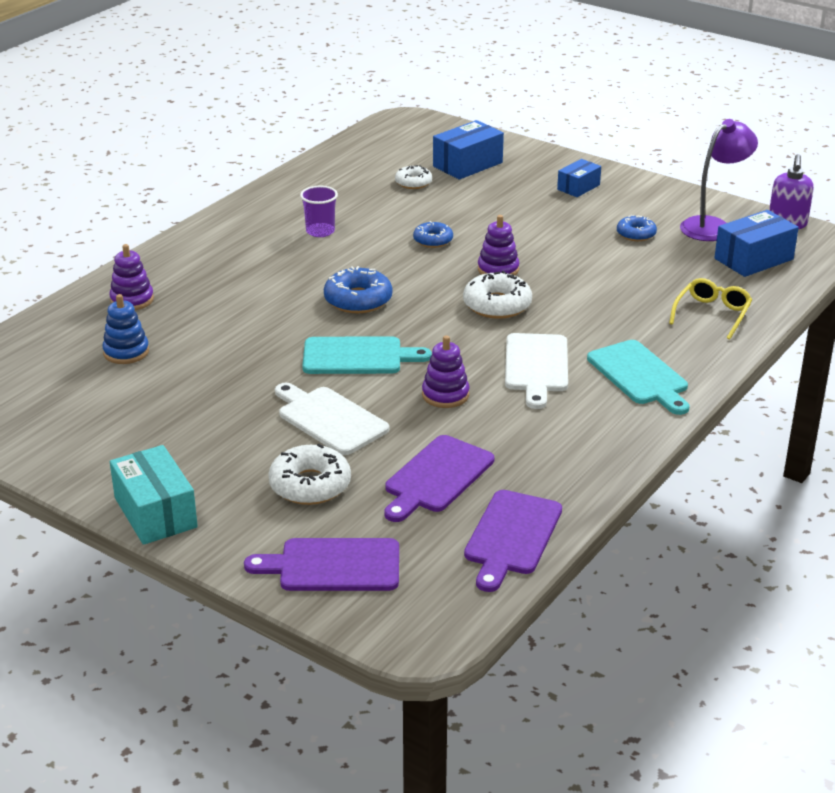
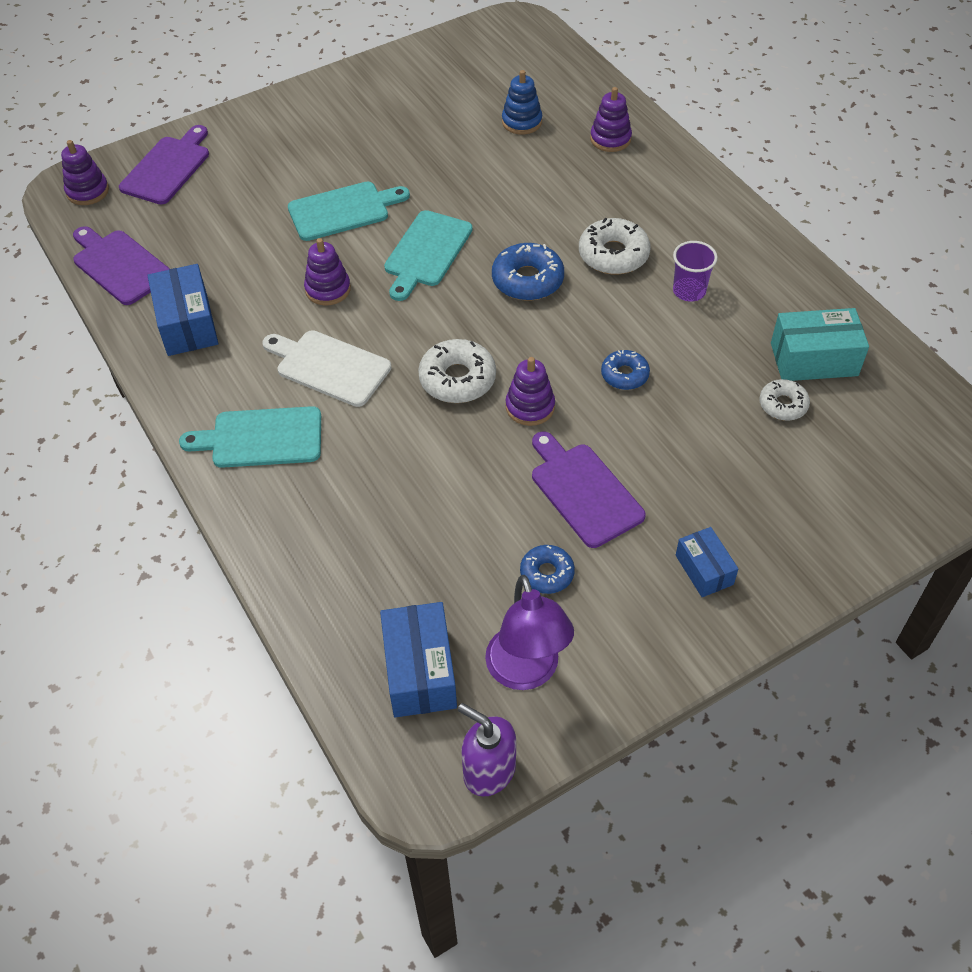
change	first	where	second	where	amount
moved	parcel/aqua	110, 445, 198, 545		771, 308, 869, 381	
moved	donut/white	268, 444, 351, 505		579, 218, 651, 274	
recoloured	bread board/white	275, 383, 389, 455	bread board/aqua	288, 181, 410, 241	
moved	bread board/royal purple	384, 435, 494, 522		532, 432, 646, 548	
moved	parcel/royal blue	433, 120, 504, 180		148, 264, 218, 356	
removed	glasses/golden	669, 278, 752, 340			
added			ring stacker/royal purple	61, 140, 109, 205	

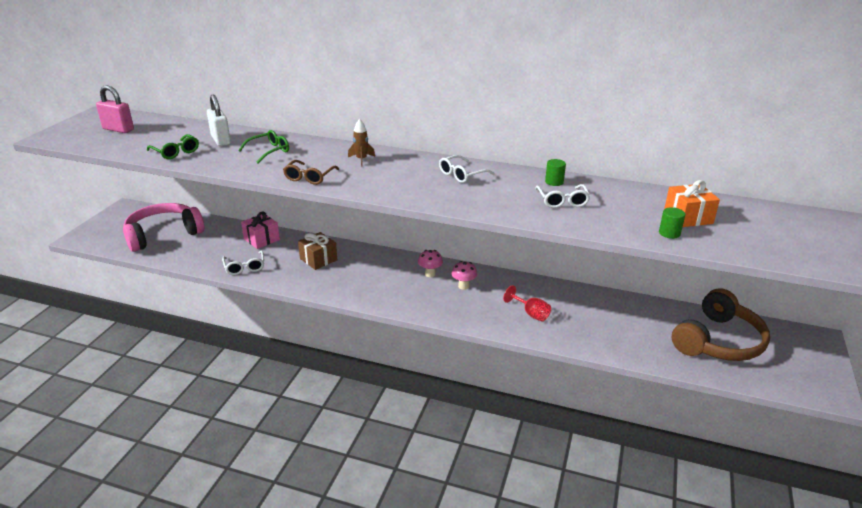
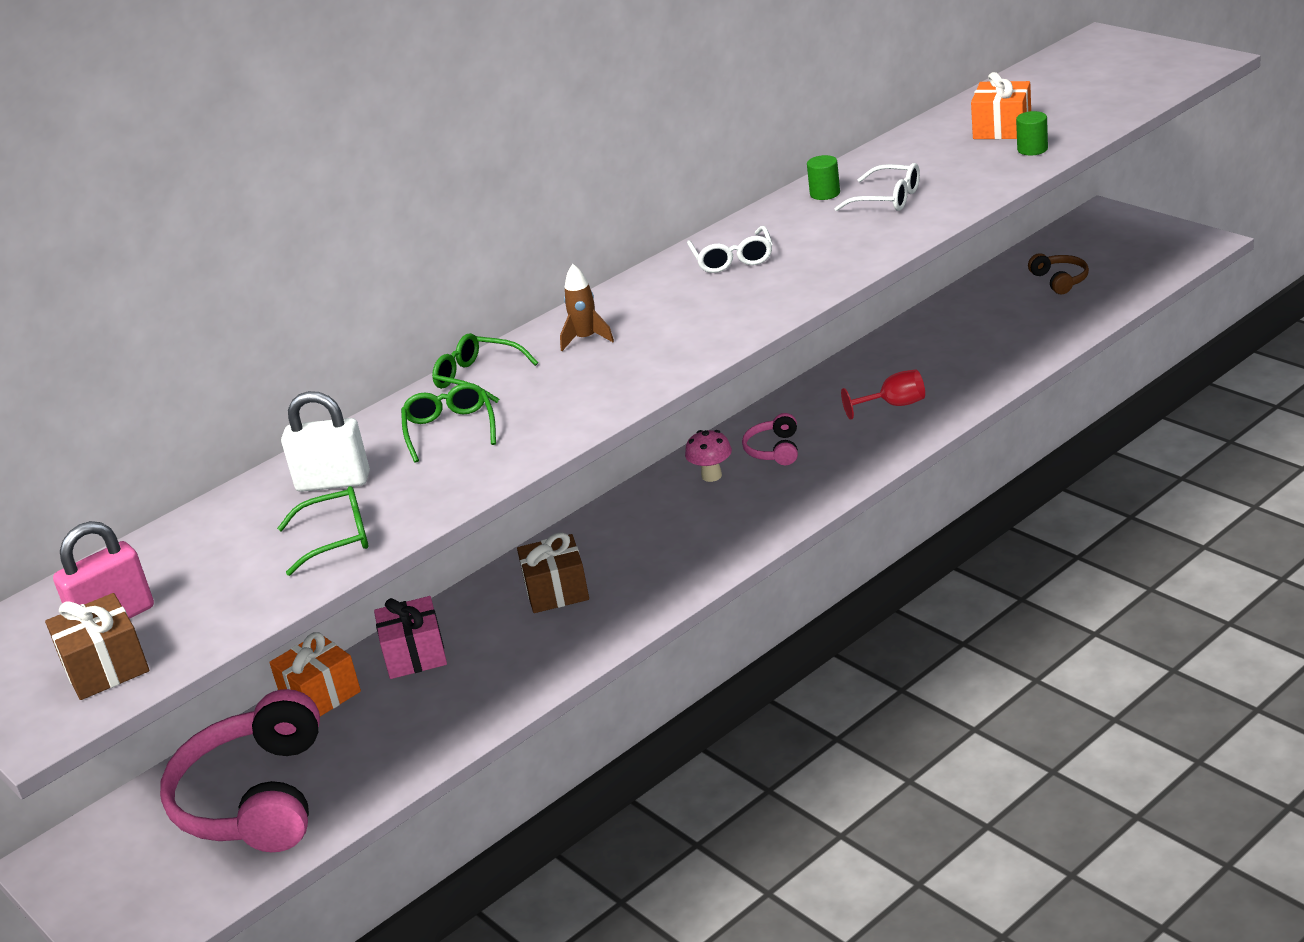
change	first	where	second	where	amount
removed	glasses/white	222, 250, 264, 275			
removed	glasses/russet	283, 160, 339, 185			
replaced	toadstool/pink	452, 261, 477, 290	headphones/pink	742, 413, 798, 465	
resized	headphones/russet	672, 288, 770, 361		1028, 253, 1089, 294	x0.44
added			present/russet	45, 593, 149, 700	
added			present/orange	269, 632, 361, 716	
added			glasses/emerald	432, 333, 538, 403	

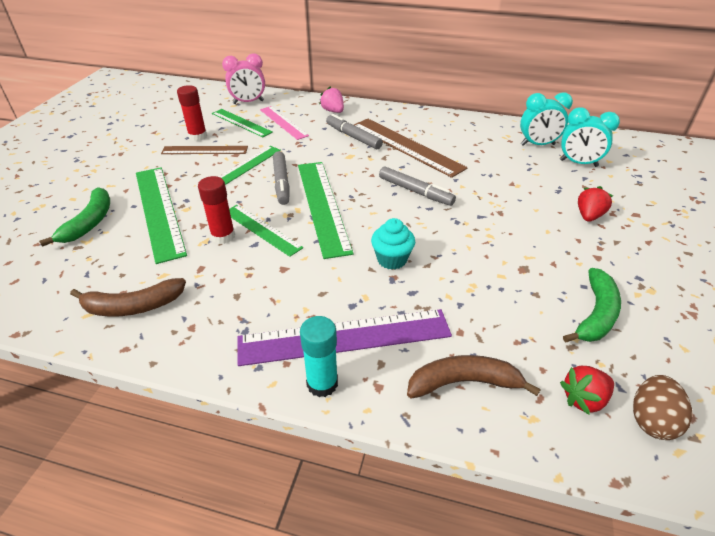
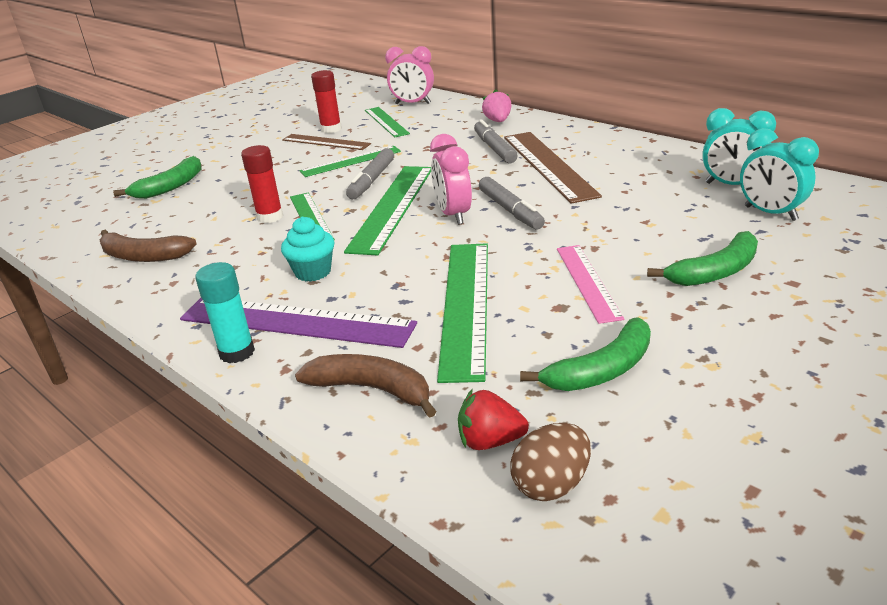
change	first	where	second	where	amount
moved	measuring stick/emerald	136, 167, 187, 264		437, 243, 488, 383	
moved	measuring stick/pink	260, 106, 309, 140		557, 245, 624, 324	
moved	fairy cake/aqua	371, 218, 415, 270		281, 217, 334, 282	
replaced	toy strawberry/scarlet	578, 186, 613, 222	banana/emerald	647, 231, 758, 286	
added			bedside clock/pink	430, 134, 472, 225	

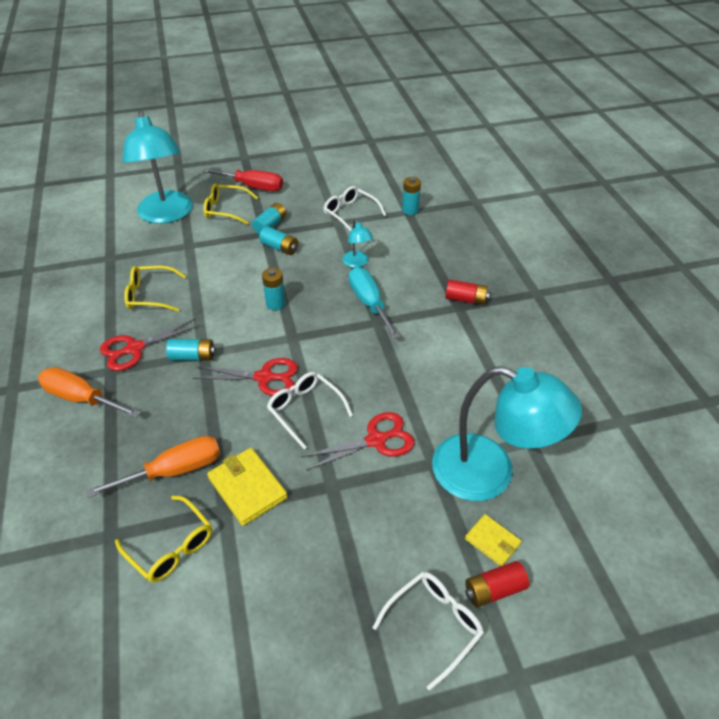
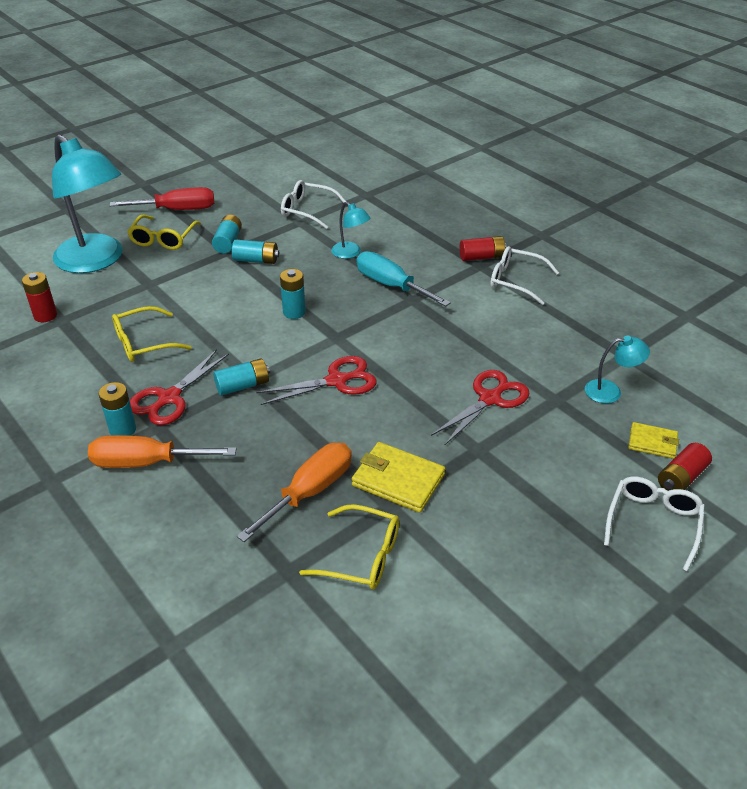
change	first	where	second	where	amount
turned	glasses/golden	204, 183, 258, 224		127, 215, 201, 250	60 degrees counterclockwise
moved	glasses/white	267, 372, 353, 450		490, 246, 559, 305	
moved	battery/aqua	402, 177, 421, 215		99, 382, 136, 436	
resized	desk lamp/aqua	432, 366, 582, 501		585, 336, 650, 404	x0.44
added			battery/scarlet	22, 272, 57, 322	

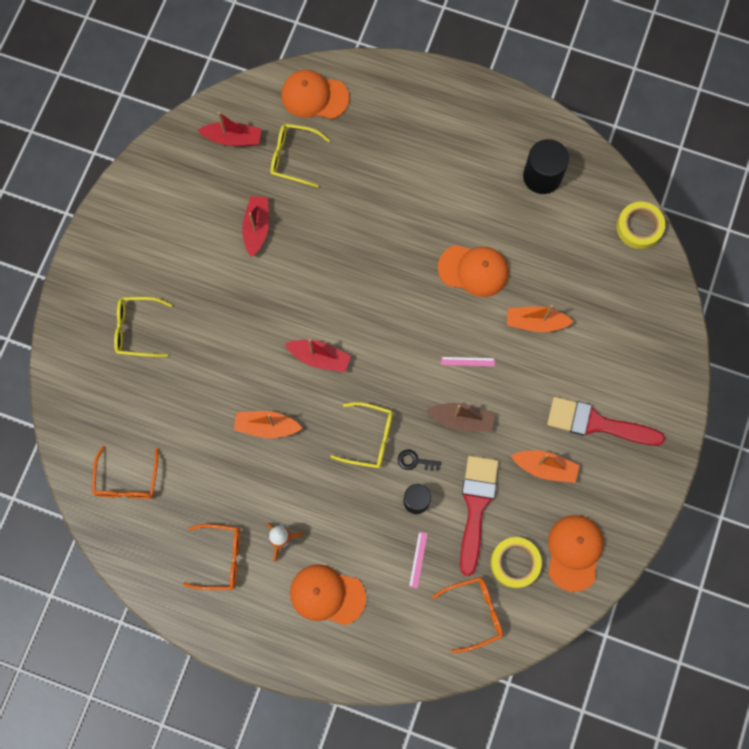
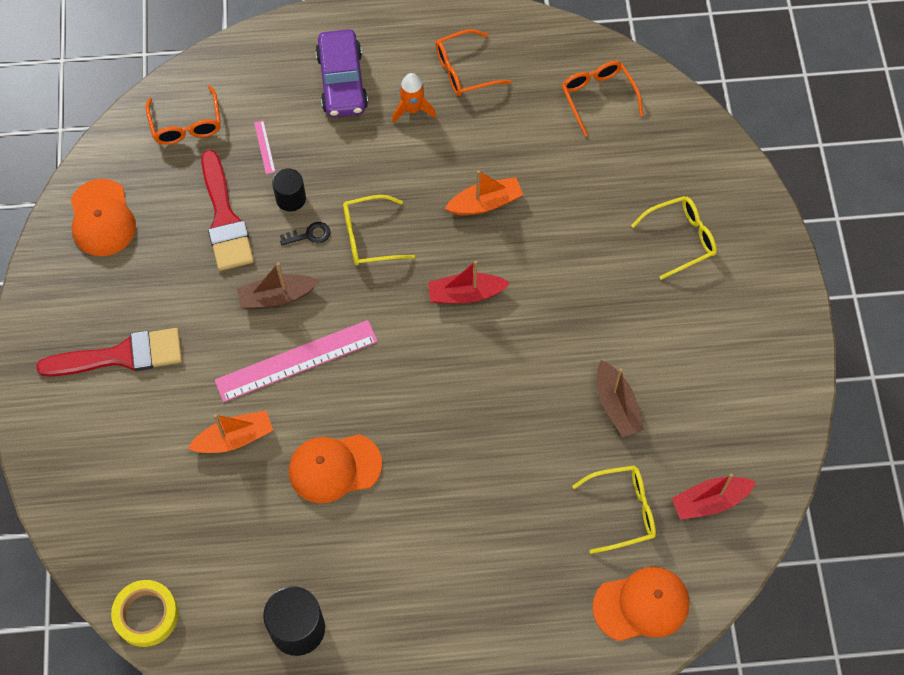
change	first	where	second	where	amount
recoloured	toy boat/scarlet	242, 196, 269, 257	toy boat/russet	597, 360, 644, 437	
replaced	peaked cap/orange	290, 564, 366, 625	toy car/royal purple	315, 29, 368, 117	
turned	glasses/orange	432, 577, 503, 653		146, 86, 221, 145	60 degrees counterclockwise
resized	measuring stick/pink	441, 357, 495, 366		215, 320, 378, 402	x2.48
removed	sticky tape/golden	490, 537, 542, 588			
removed	toy boat/orange	511, 450, 580, 483			

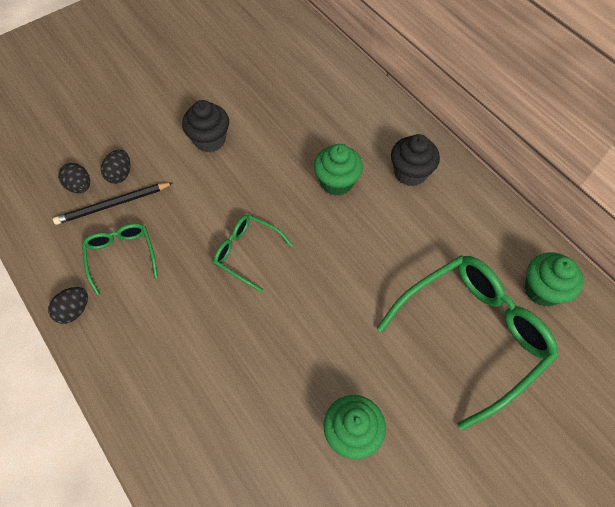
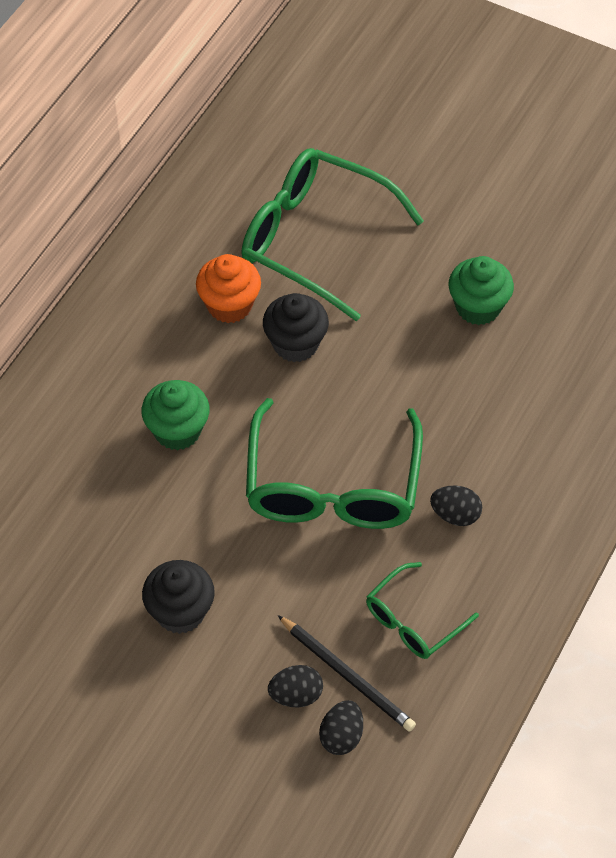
change	first	where	second	where	amount
moved	toy egg/black	48, 287, 88, 324		430, 485, 482, 526	
resized	glasses/emerald	214, 215, 293, 292		246, 398, 423, 529	x1.92
moved	fairy cake/black	391, 134, 440, 186		263, 293, 329, 362	
removed	fairy cake/emerald	525, 252, 584, 307			
added			fairy cake/orange	196, 254, 261, 323	

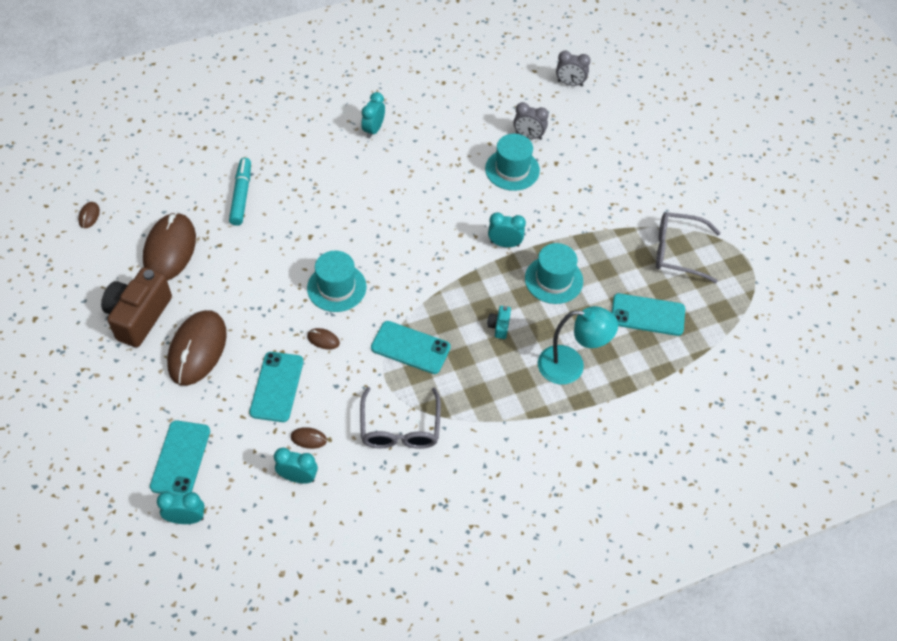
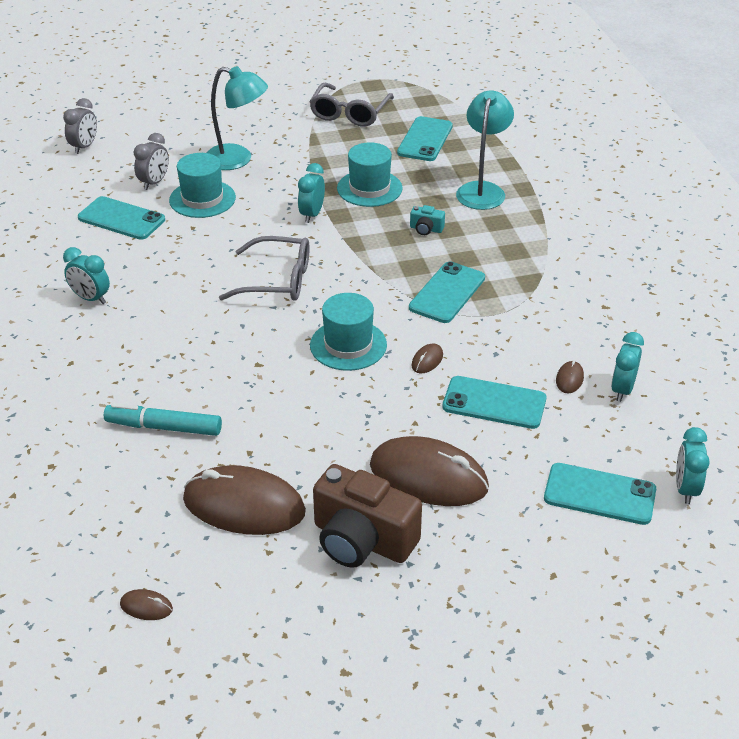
change	first	where	second	where	amount
moved	glasses/gray	360, 387, 441, 449		219, 236, 309, 301	
added			smartphone/aqua	78, 196, 165, 240	
added			desk lamp/aqua	207, 66, 268, 170	

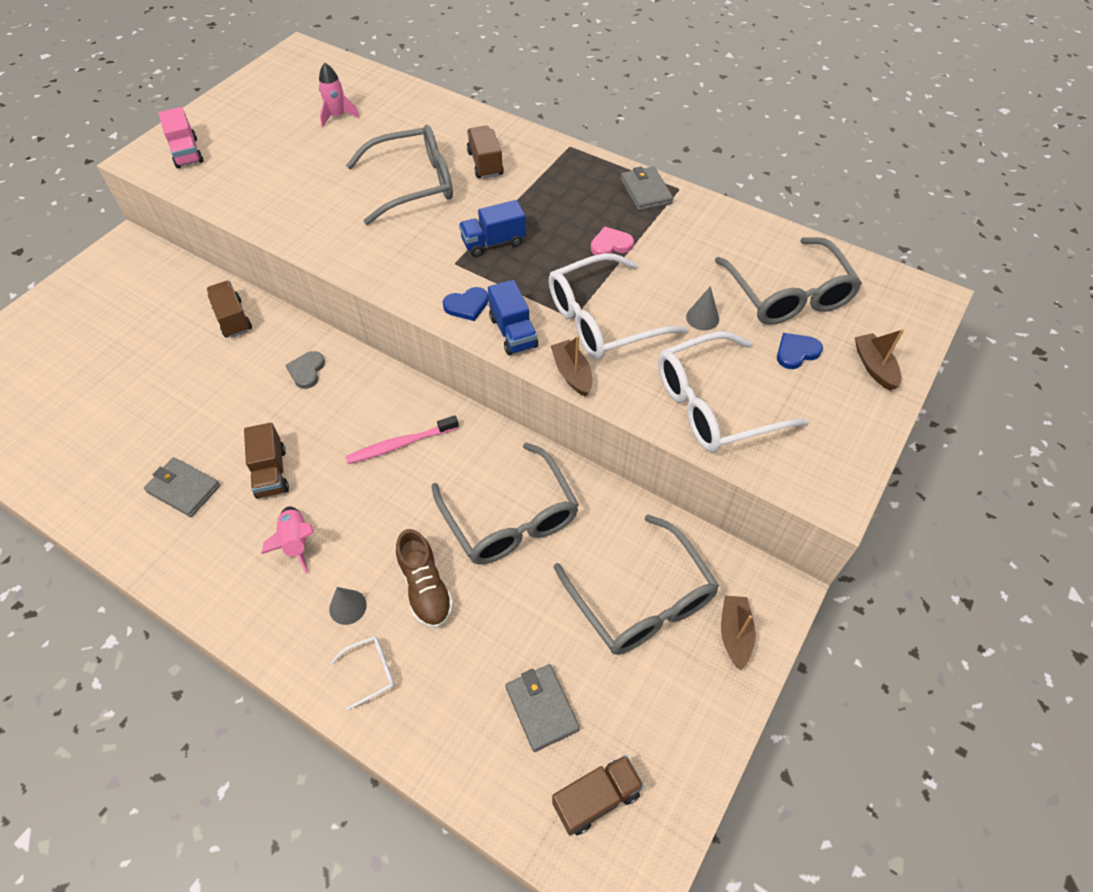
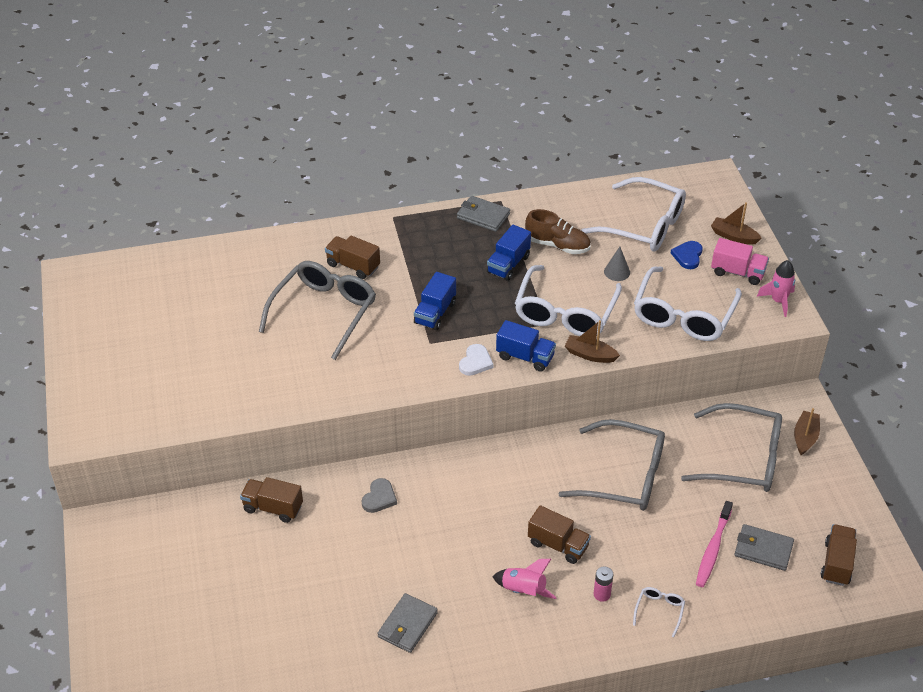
change	first	where	second	where	amount
turned	card wallet/gray	144, 457, 220, 517		378, 593, 438, 653	45 degrees counterclockwise
moved	toy truck/pink	159, 107, 203, 168		711, 238, 769, 285	
moved	toy truck/russet	244, 423, 289, 499		528, 505, 591, 564	
turned	heart shape/gray	286, 351, 325, 389		362, 478, 397, 513	120 degrees counterclockwise
moved	rocket/pink	319, 63, 360, 128		757, 260, 795, 317	
replaced	cone shape/gray	329, 587, 367, 625	battery/pink	594, 566, 613, 602	
moved	tooth brush/pink	345, 415, 459, 464		696, 501, 733, 587	
moved	shoe/russet	396, 529, 454, 628		525, 209, 590, 254	
recoloured	heart shape/royal blue	443, 287, 489, 321	heart shape/white	459, 344, 494, 376	
replaced	heart shape/pink	591, 227, 634, 255	toy truck/royal blue	487, 225, 531, 281	
recoloured	glasses/gray	715, 237, 862, 325	glasses/white	581, 177, 686, 251	
turned	toy boat/russet	721, 596, 756, 670		794, 408, 820, 455	60 degrees clockwise

